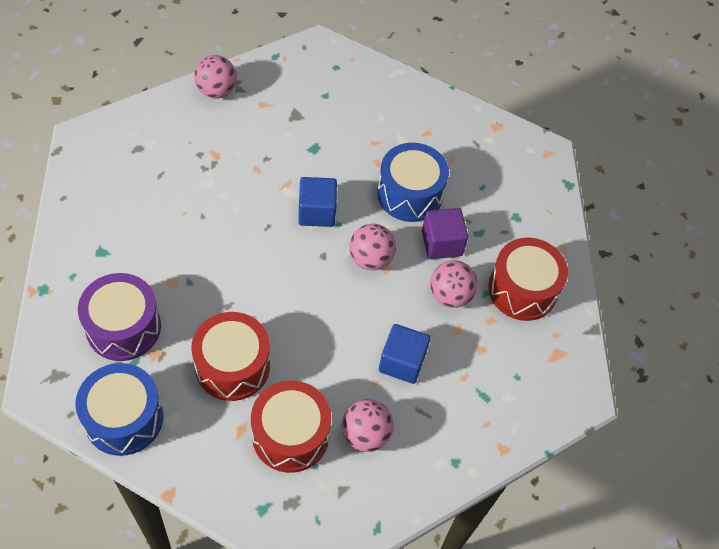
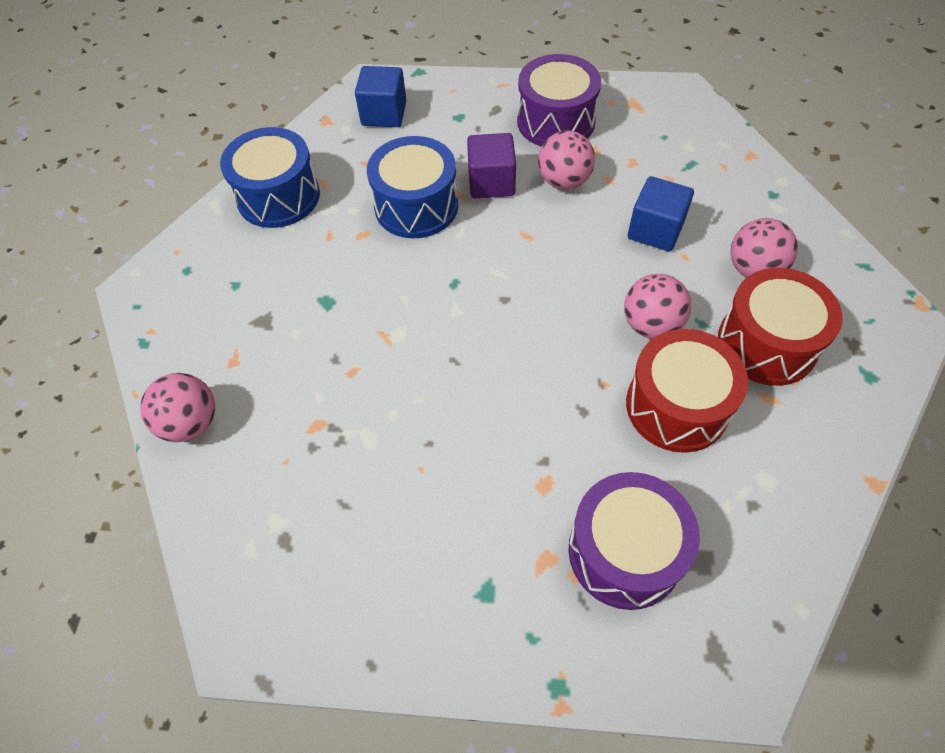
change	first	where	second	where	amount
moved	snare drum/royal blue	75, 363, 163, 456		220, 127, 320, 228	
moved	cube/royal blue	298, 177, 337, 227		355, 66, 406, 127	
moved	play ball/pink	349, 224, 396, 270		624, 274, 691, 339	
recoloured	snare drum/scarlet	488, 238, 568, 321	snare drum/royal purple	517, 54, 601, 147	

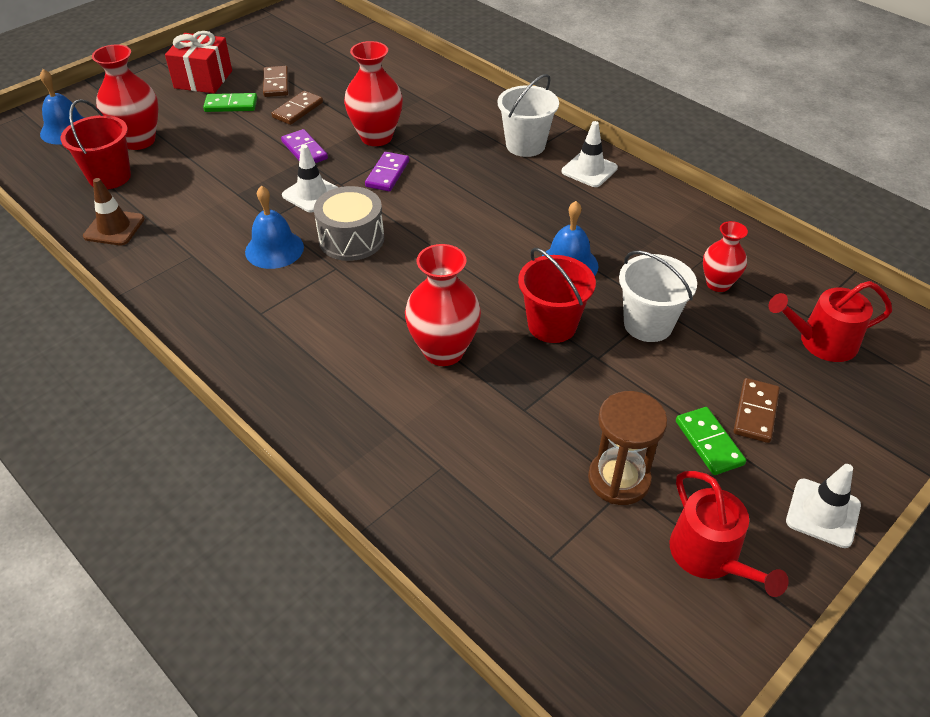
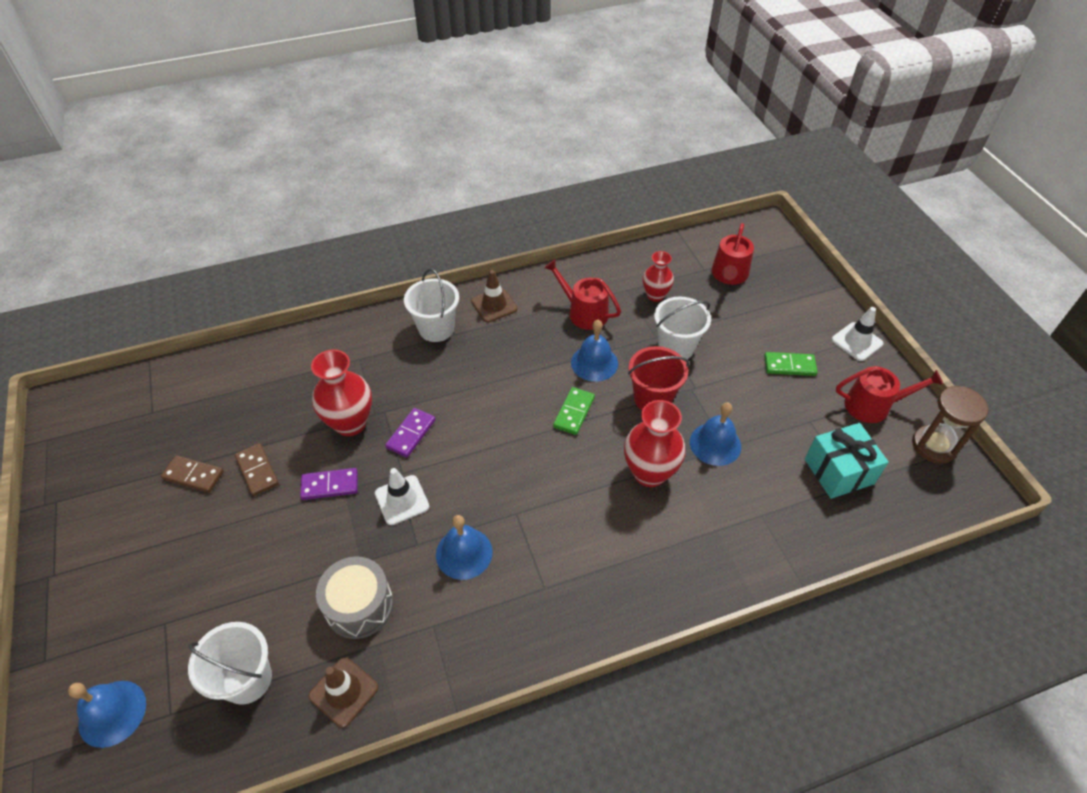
change	first	where	second	where	amount
recoloured	pail/scarlet	61, 99, 131, 189	pail/white	188, 622, 272, 705	
removed	flower vase/scarlet	92, 44, 159, 150			
removed	present/scarlet	165, 31, 232, 93			
moved	domino tile/emerald	203, 93, 257, 112		553, 387, 595, 435	
moved	snare drum/gray	314, 186, 384, 261		316, 556, 393, 639	
turned	domino tile/royal purple	365, 152, 409, 191		385, 408, 436, 458	75 degrees clockwise
recoloured	safety cone/white	562, 121, 618, 187	safety cone/russet	471, 270, 517, 323	
moved	sand timer/russet	588, 391, 667, 505		912, 386, 988, 464	
removed	domino tile/russet	733, 378, 780, 443			
added			watering can/scarlet	544, 259, 621, 330	
added			bell/royal blue	690, 402, 741, 466	
added			present/aqua	805, 423, 889, 499	

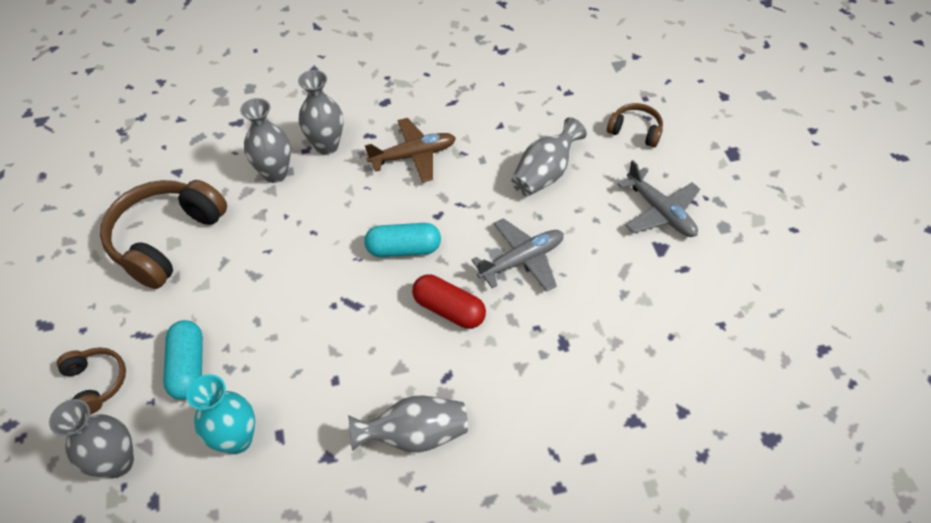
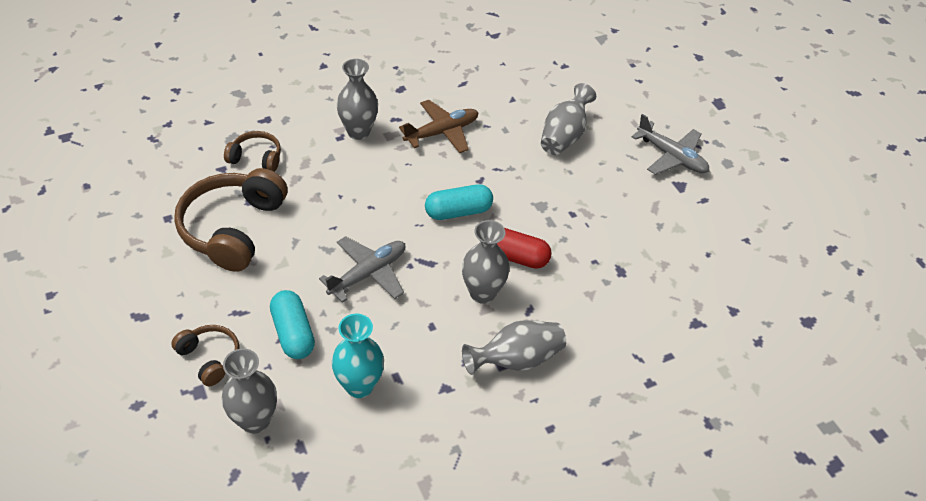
change	first	where	second	where	amount
moved	flower vase/gray	240, 98, 291, 183		462, 220, 510, 304	
moved	aeroplane/gray	471, 218, 564, 292		319, 236, 405, 303	
moved	headphones/russet	607, 103, 663, 148		224, 131, 281, 172	

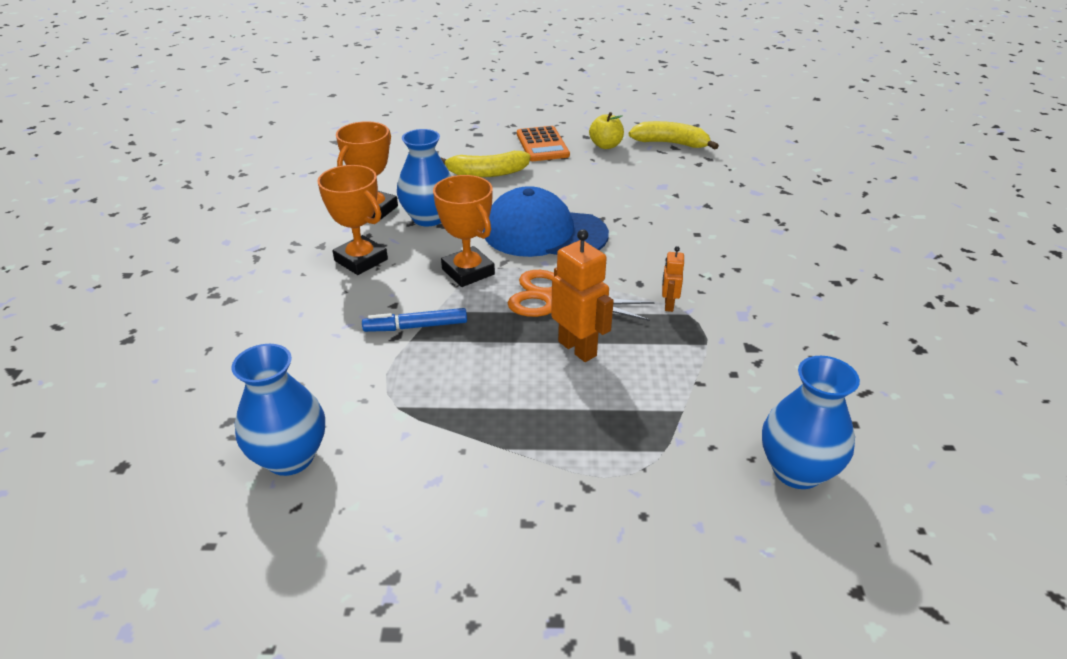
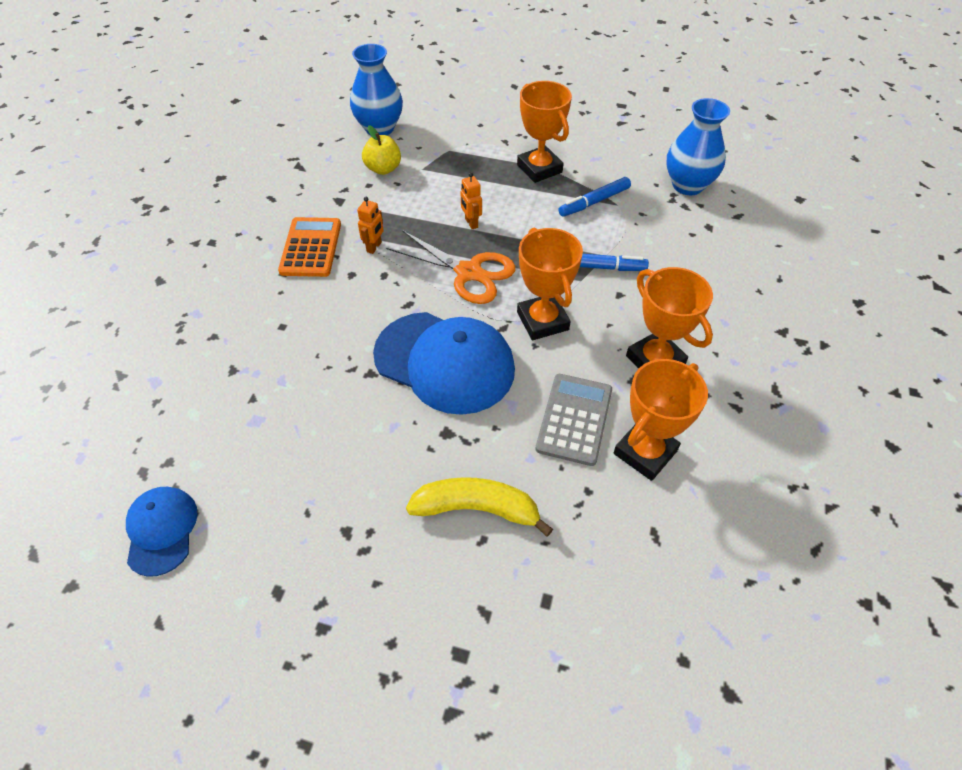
change	first	where	second	where	amount
replaced	flower vase/royal blue	397, 129, 451, 226	pocket calculator/gray	535, 374, 612, 466	
moved	pocket calculator/orange	517, 126, 570, 161		278, 217, 341, 277	
resized	robot figure/orange	551, 229, 614, 362		461, 172, 482, 229	x0.54
moved	apple fruit/golden	589, 112, 624, 149		362, 125, 401, 175	
replaced	banana/golden	629, 121, 719, 149	peaked cap/royal blue	126, 487, 198, 577	
added			award cup/orange	517, 81, 572, 183	
added			felt pen/royal blue	559, 177, 631, 217	

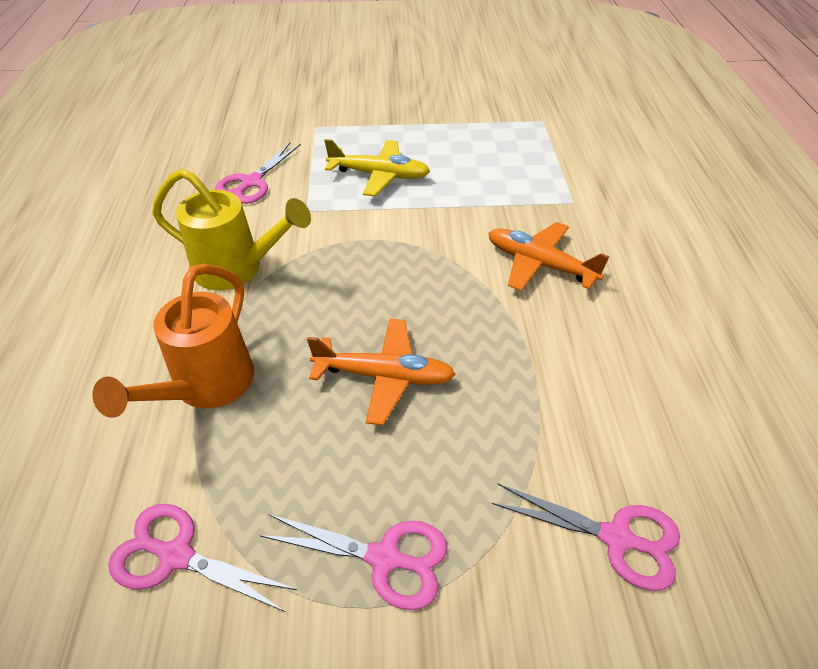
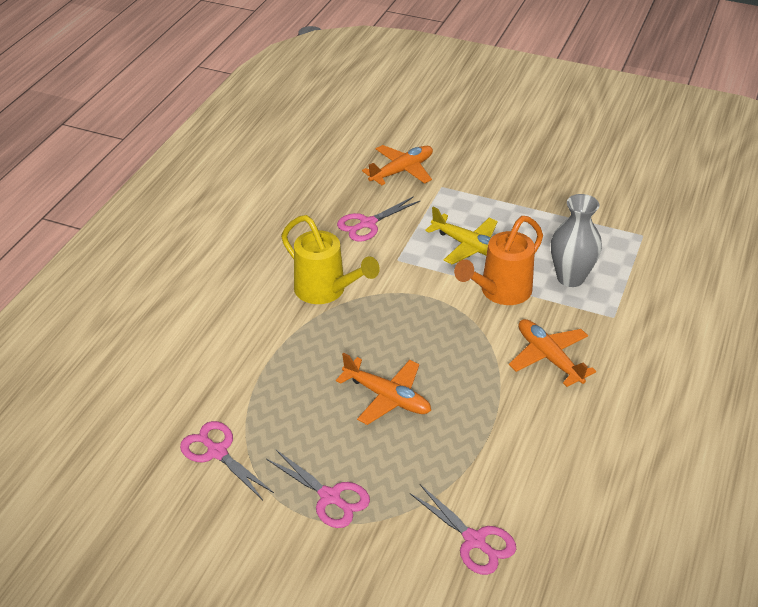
change	first	where	second	where	amount
moved	watering can/orange	92, 264, 254, 418		454, 216, 543, 305	
added			aeroplane/orange	362, 145, 433, 185	
added			flower vase/gray	551, 194, 602, 287	

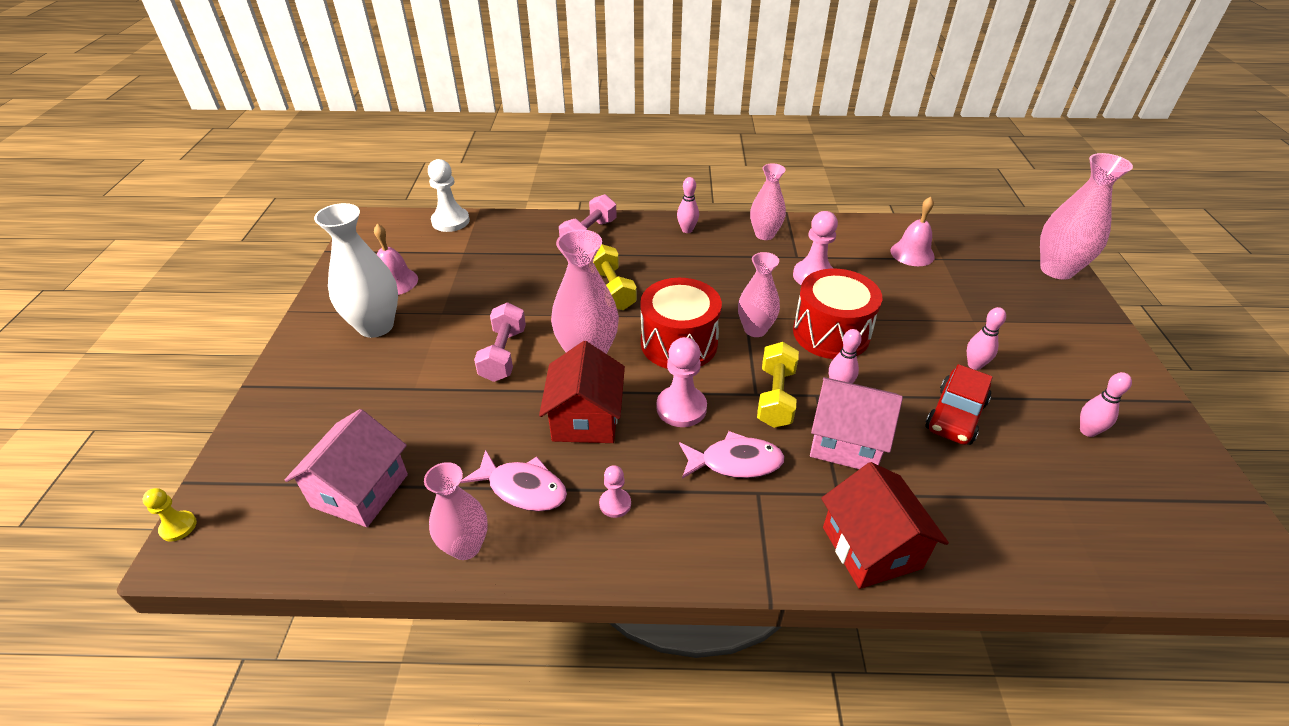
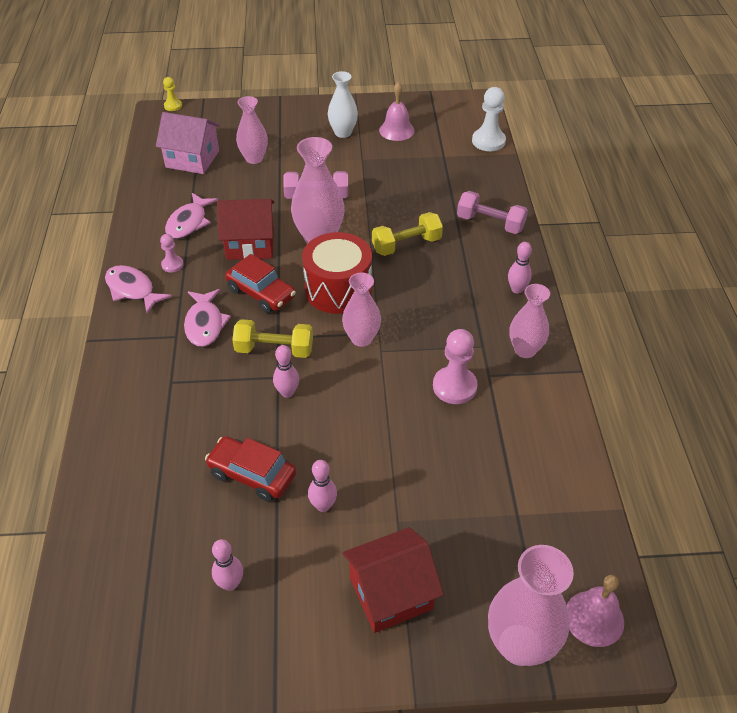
change	first	where	second	where	amount
resized	flower vase/white	314, 203, 398, 338		328, 71, 358, 138	x0.66
moved	flower vase/pink	424, 462, 488, 560		236, 96, 268, 164	
replaced	game pawn/pink	656, 337, 707, 427	toy car/scarlet	225, 254, 296, 313	
removed	snare drum/scarlet	793, 269, 882, 359			
removed	toy house/pink	810, 377, 903, 469			
moved	toy house/scarlet	821, 462, 949, 589		342, 527, 444, 633	
moved	bell/pink	890, 197, 935, 266		567, 575, 624, 647	
added			fish figure/pink	105, 265, 172, 313	

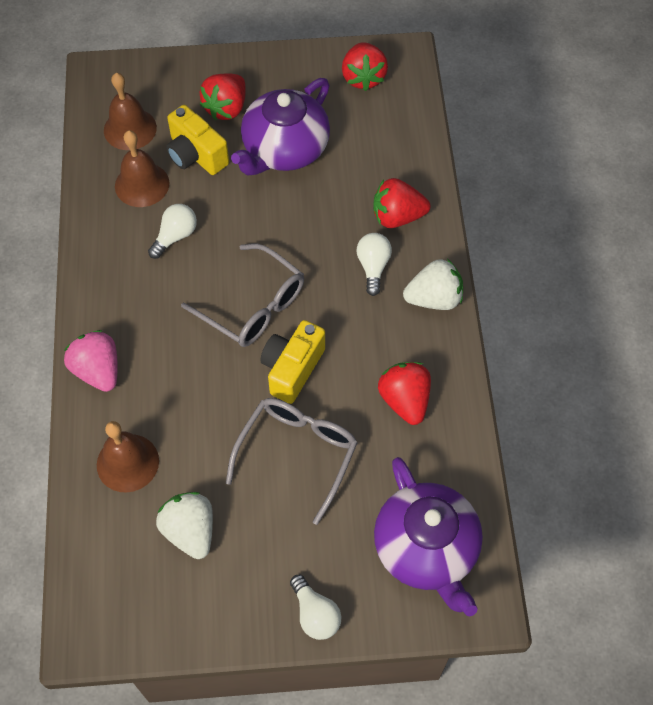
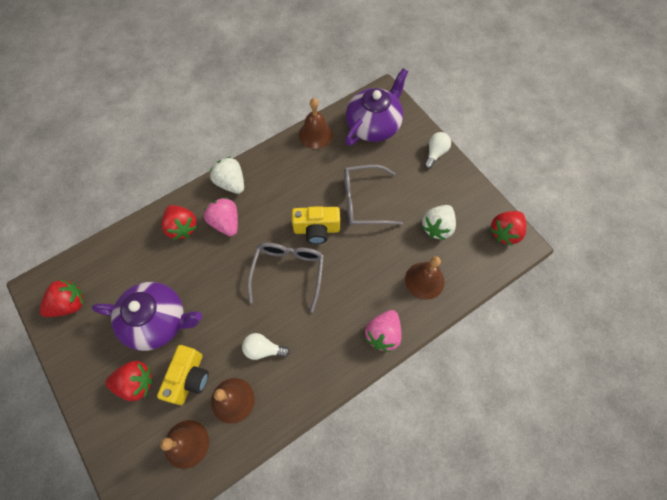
change	first	where	second	where	amount
replaced	bulb/white	356, 233, 392, 296	toy strawberry/pink	204, 197, 238, 236	
moved	toy strawberry/scarlet	378, 362, 431, 425		490, 211, 526, 245	
added			bell/russet	299, 98, 333, 149	

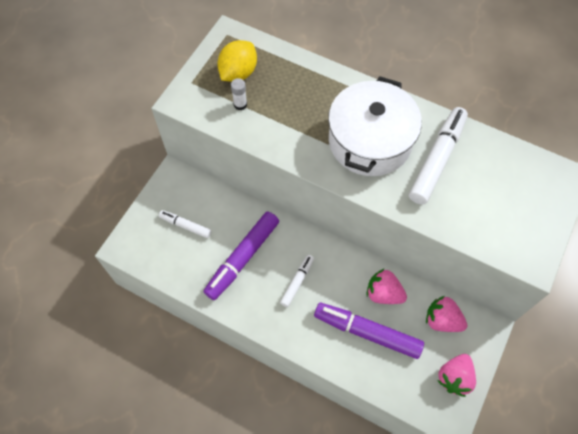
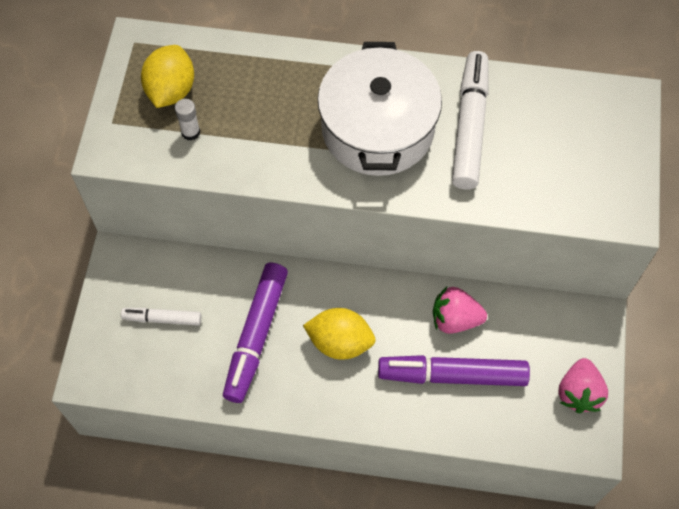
change	first	where	second	where	amount
replaced	felt pen/white	280, 254, 314, 307	toy lemon/golden	303, 308, 376, 360	
removed	toy strawberry/pink	426, 296, 467, 332			

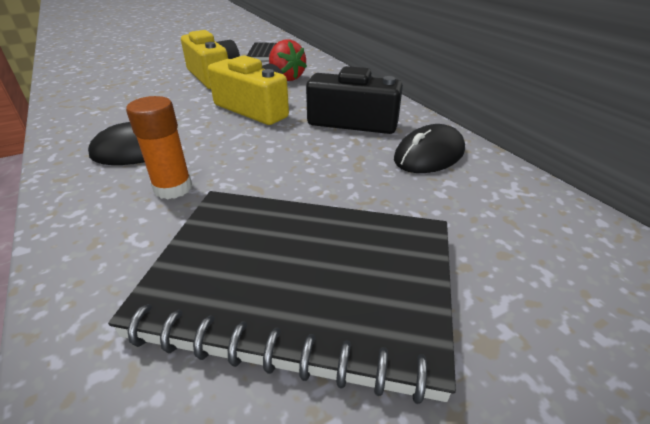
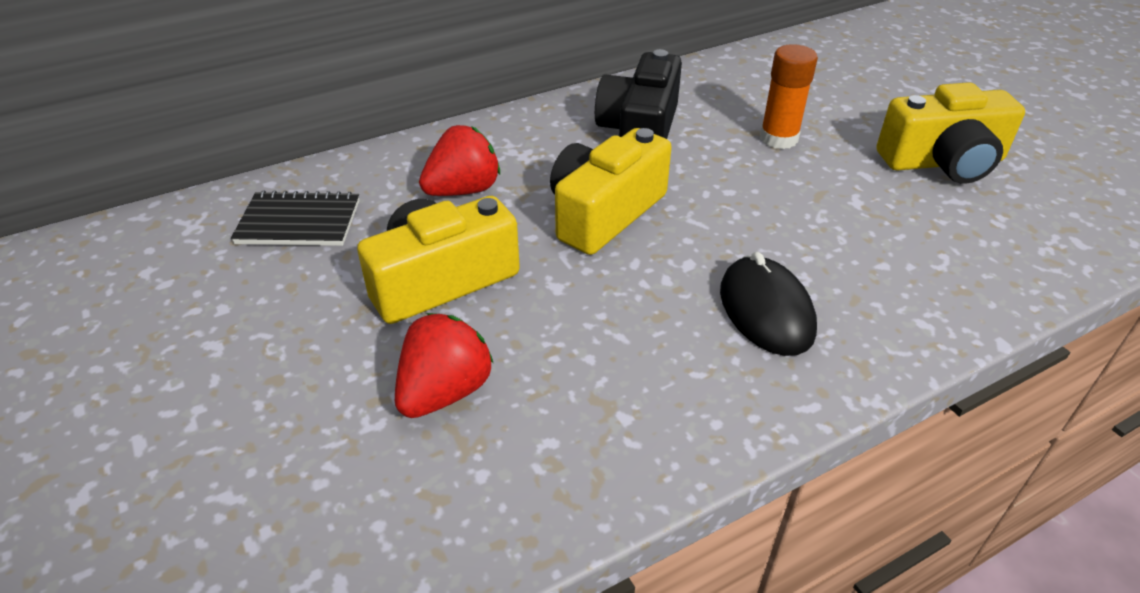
change	first	where	second	where	amount
replaced	notebook/black	108, 191, 456, 404	camera/golden	877, 82, 1025, 184	
moved	stick of glue/orange	126, 96, 192, 199		760, 44, 818, 149	
removed	computer mouse/black	394, 124, 465, 173			
added			toy strawberry/scarlet	395, 313, 493, 418	

